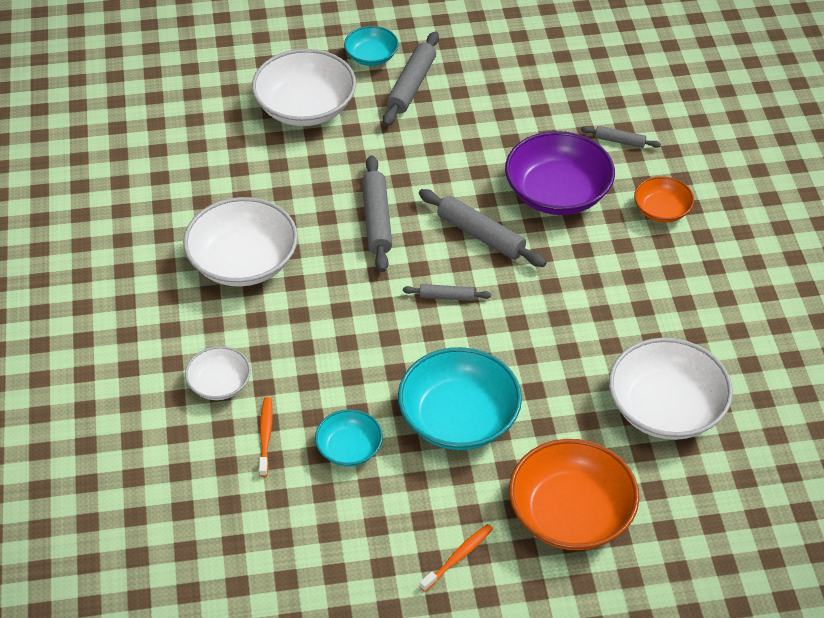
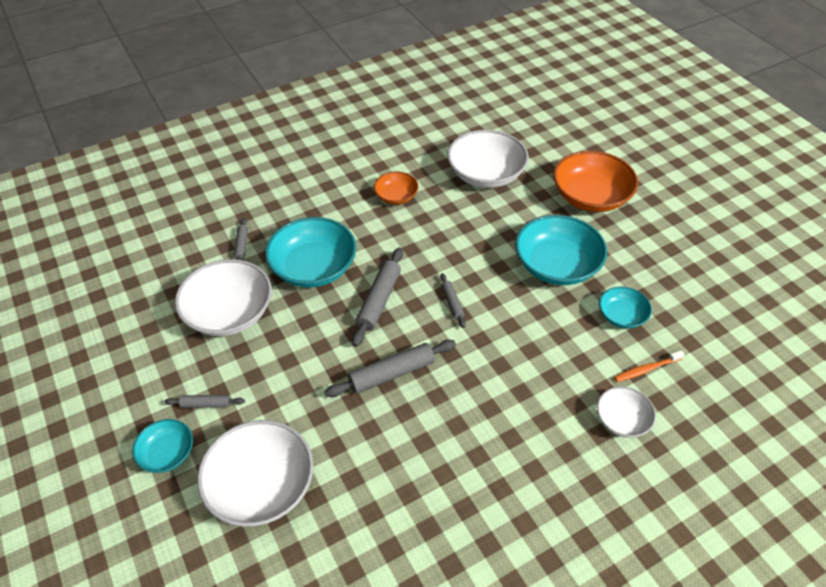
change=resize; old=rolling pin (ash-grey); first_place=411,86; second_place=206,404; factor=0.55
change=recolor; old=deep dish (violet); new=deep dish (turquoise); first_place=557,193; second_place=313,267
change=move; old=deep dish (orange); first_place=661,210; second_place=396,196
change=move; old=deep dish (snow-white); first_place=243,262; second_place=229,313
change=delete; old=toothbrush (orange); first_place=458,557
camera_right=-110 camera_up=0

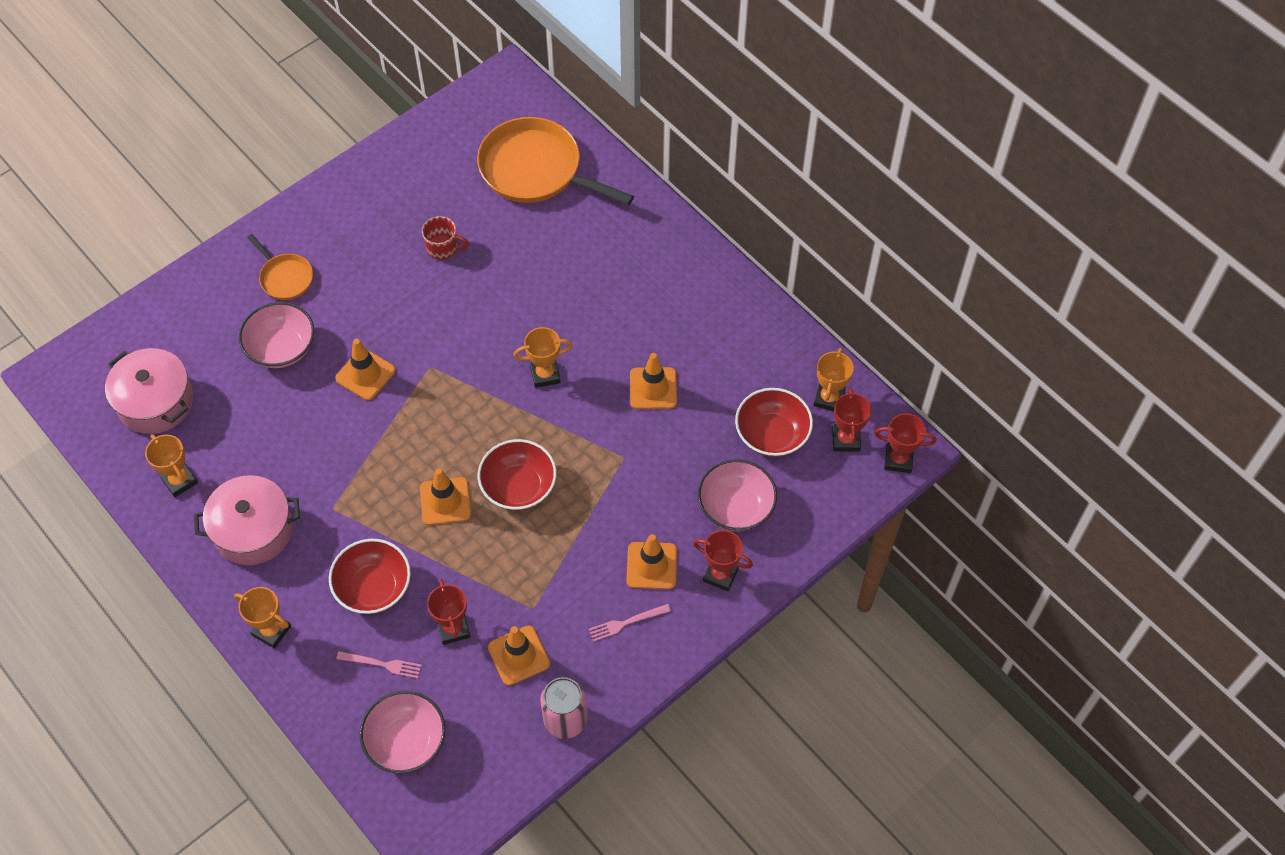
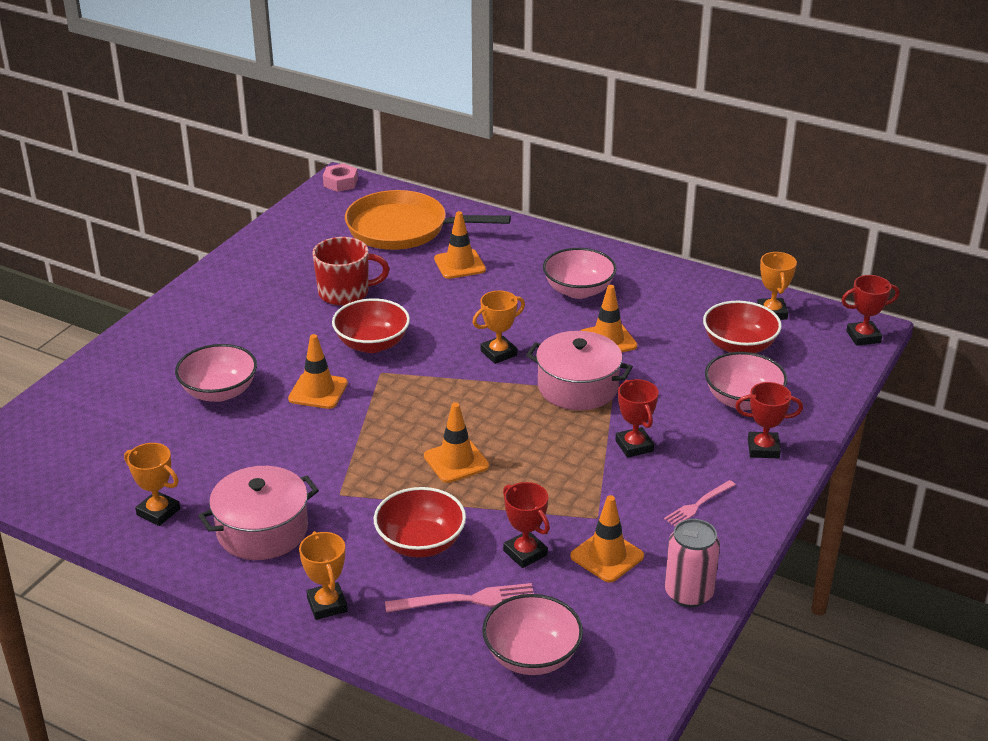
change=resize; old=mug (crimson); first_place=443,248; second_place=345,293; factor=1.58
change=delete; old=pan (orange); first_place=285,277
change=move; old=cooking pot (pink); first_place=155,402; second_place=578,387
change=move; old=trophy (crimson); first_place=846,439; second_place=634,446
change=move; old=deep dish (crimson); first_place=518,487; second_place=372,344
change=move; old=road cone (orange); first_place=651,566; second_place=459,264
change=rotate; old=trophy (orange); first_place=271,631; second_place=327,605; degrees=60
change=resize; old=fork (pink); first_place=382,664; second_place=466,600; factor=1.52
change=insert; new=hexagon nut (pink); second_place=340,183
change=insert; new=deep dish (pink); second_place=578,290
camera_right=-20 camera_up=-25

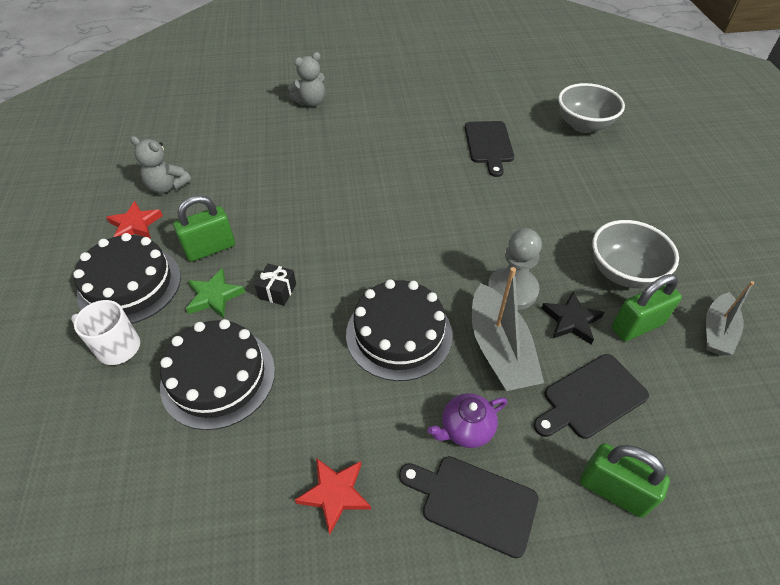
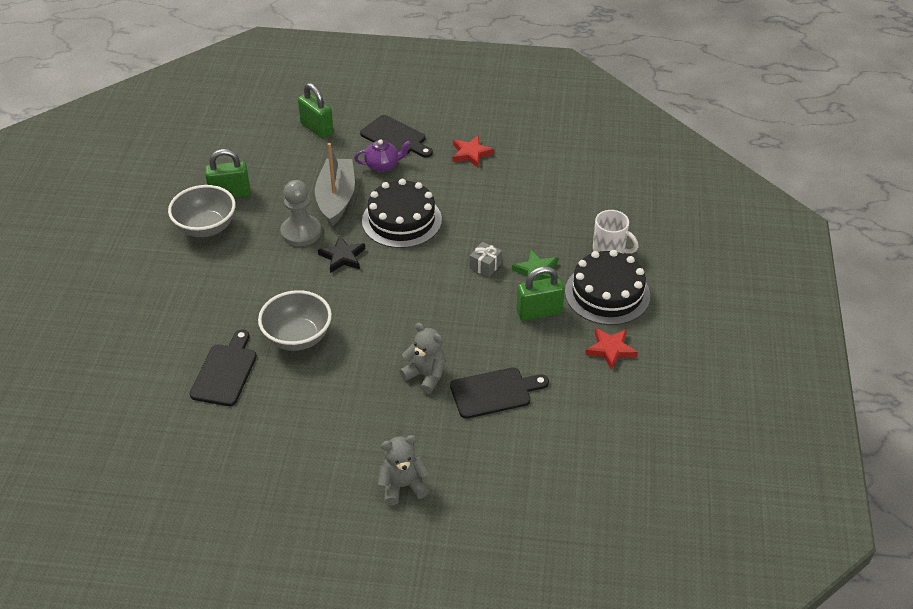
change=move; old=deep dish (ash-grey); first_place=583,125; second_place=298,337
change=move; old=teddy (ash-grey); first_place=167,186; second_place=426,376
change=recolor; old=gift (jet-black); new=gift (ash-grey); first_place=277,291; second_place=485,266
change=delete; old=sailboat (ash-grey); first_place=717,331
change=move; old=star shape (jet-black); first_place=571,320; second_place=342,257
change=delete; old=layer cake (jet-black); first_place=218,377
change=move; old=bread board (jet-black); first_place=591,398; second_place=494,392
camera_right=-165 camera_up=-5

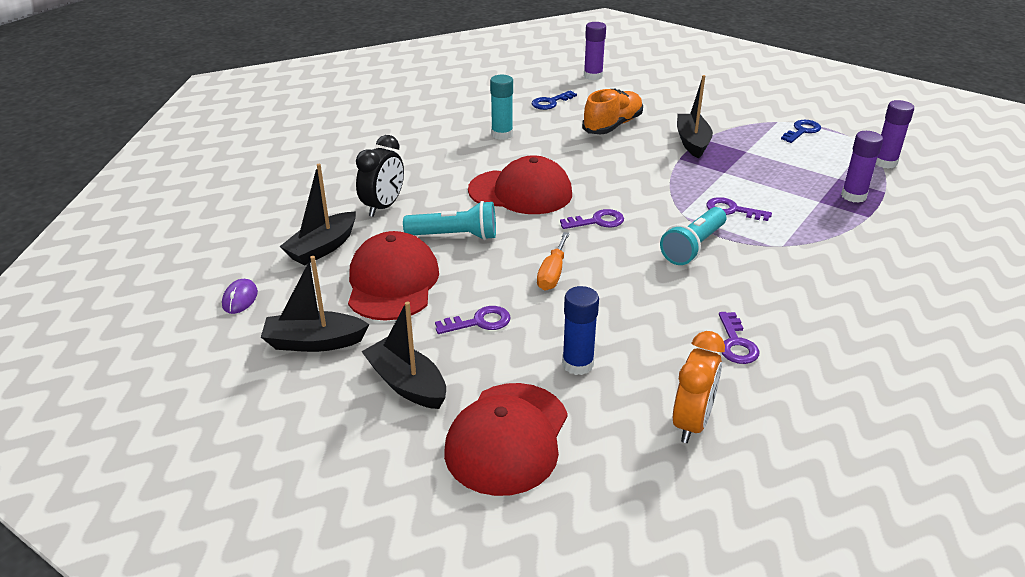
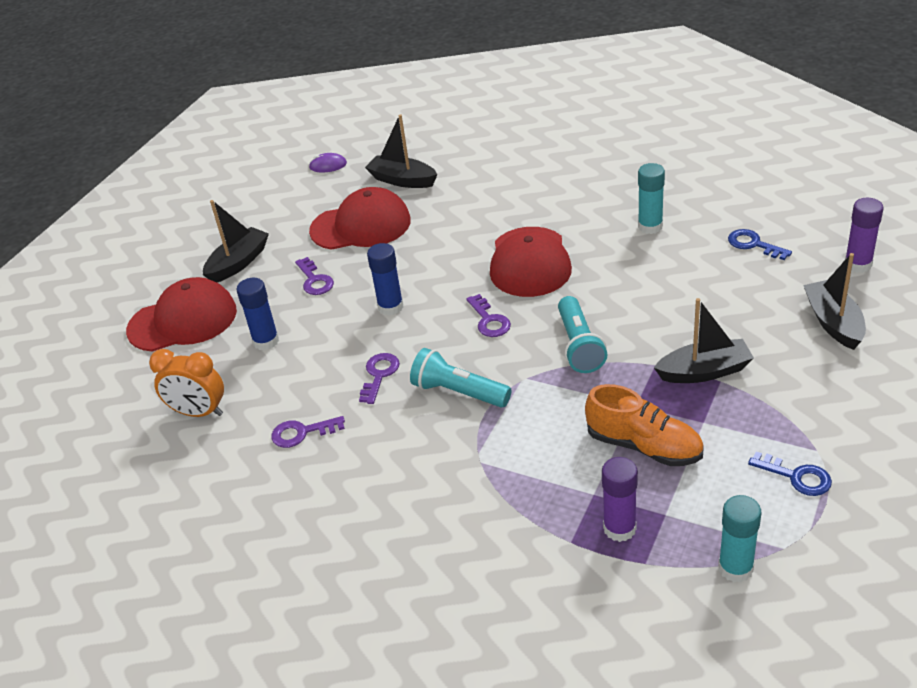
change=move; old=sneaker (orange); first_place=612,125; second_place=644,446
change=recolor; old=glue stick (violet); new=glue stick (turquoise); first_place=885,163; second_place=735,568
change=delete; old=bedside clock (jet-black); first_place=383,207
change=move; old=key (violet); first_place=732,210; second_place=379,375
change=move; old=flashlight (turquoise); first_place=455,236; second_place=579,346
change=replace; old=hand screwdriver (orange); new=glue stick (cobalt); first_place=552,274; second_place=390,307
change=move; old=sailboat (jet-black); first_place=314,342; second_place=833,322
change=rotate; old=peaked cap (crimson); first_place=507,438; second_place=183,320; degrees=150
camera_right=85 camera_up=5

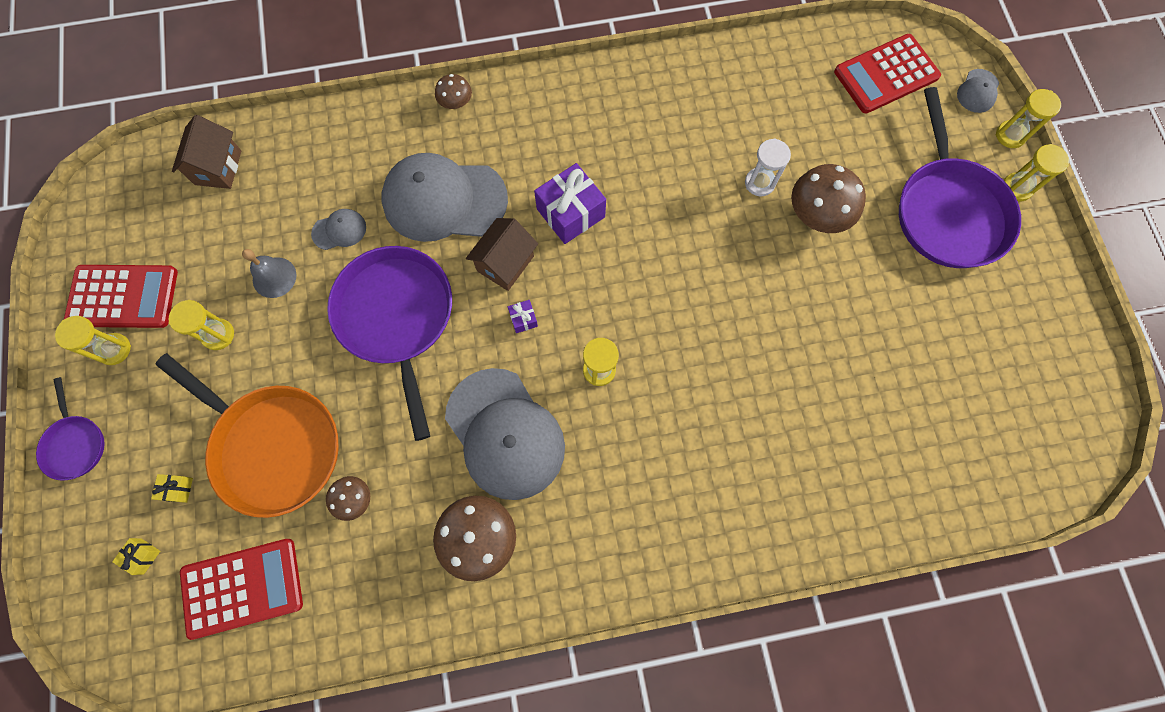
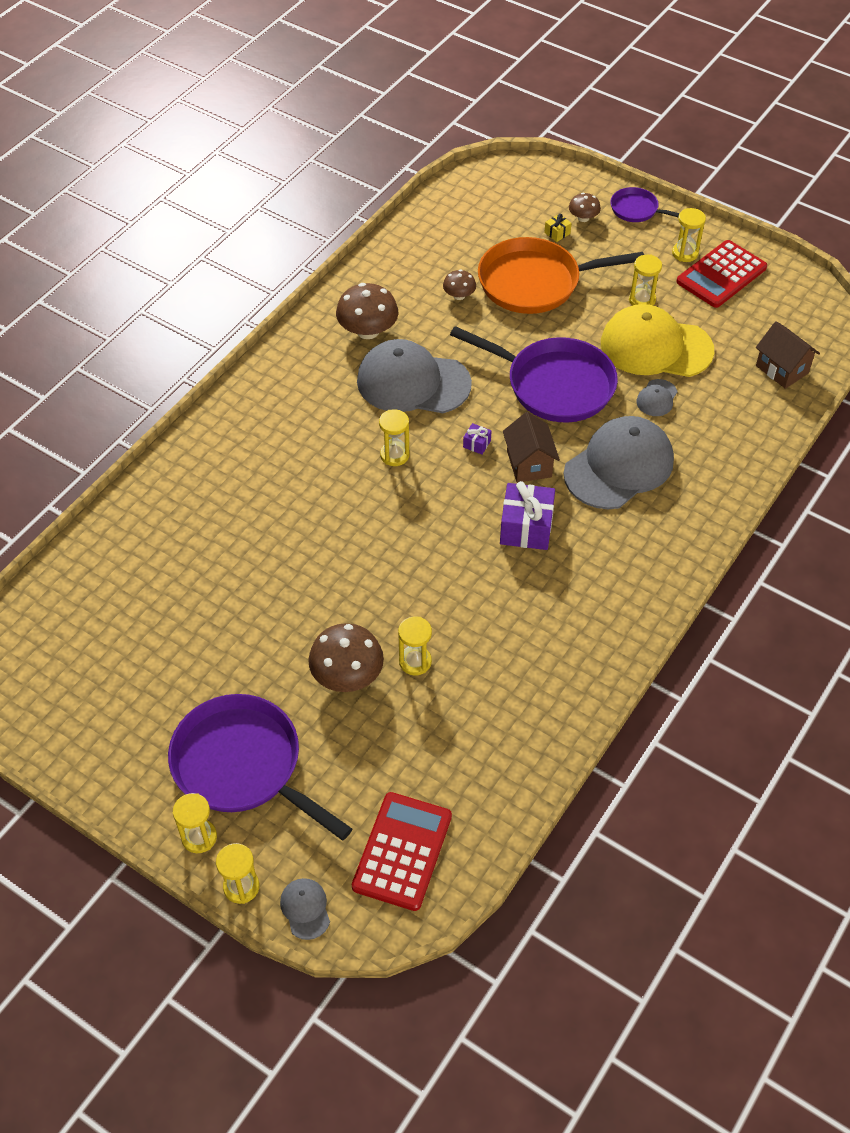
change=move; old=mushroom (brown); first_place=456,102; second_place=583,218
change=recolor; old=hourglass (snow-white); new=hourglass (bright yellow); first_place=759,183; second_place=415,662
change=replace; old=hand bell (ash-grey); new=peaked cap (bright yellow); first_place=274,277; second_place=656,347
change=delete; old=gift (bright yellow); first_place=142,556
change=delete; old=pocket calculator (crimson); first_place=242,588
camera_right=135 camera_up=-20

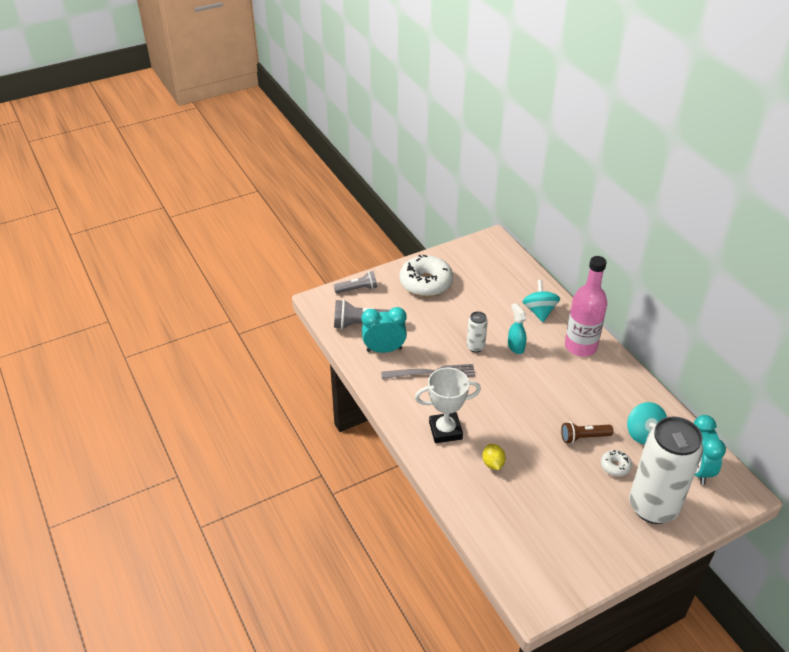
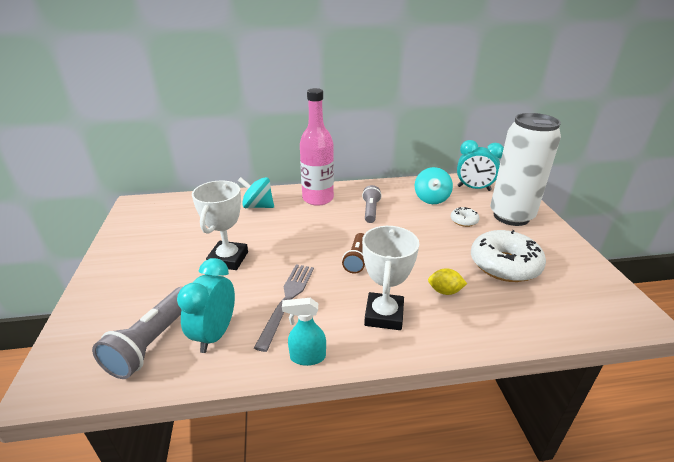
change=move; old=doughnut (snow-white); first_place=426,283; second_place=504,265
change=move; old=flashlight (ash-grey); first_place=357,289; second_place=370,210
change=move; old=spray cleaner (turquoise); first_place=515,346; second_place=307,357
change=delete; old=can (snow-white); first_place=475,347
change=rotate; old=whirligig (turquoise); first_place=643,434; second_place=431,199; degrees=90
change=move; old=flashlight (brown); first_place=583,437; second_place=356,259
change=insert; new=trophy (snow-white); second_place=228,259
camera_right=-70 camera_up=-10

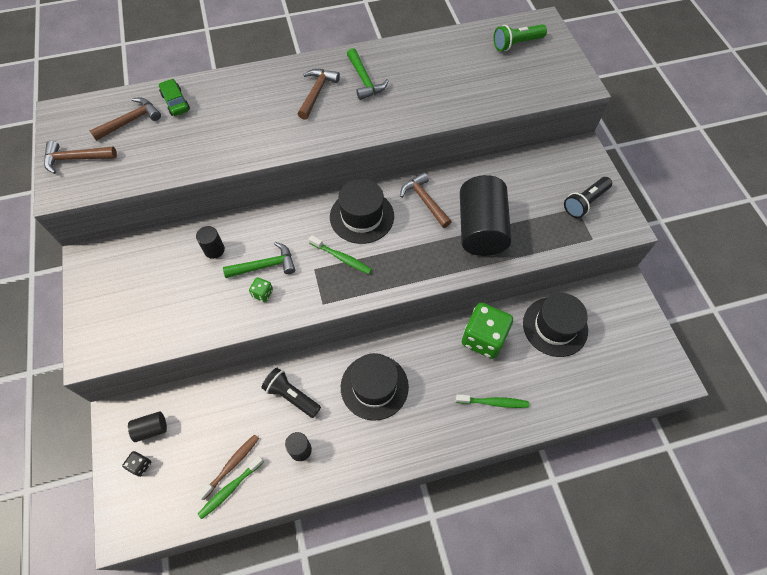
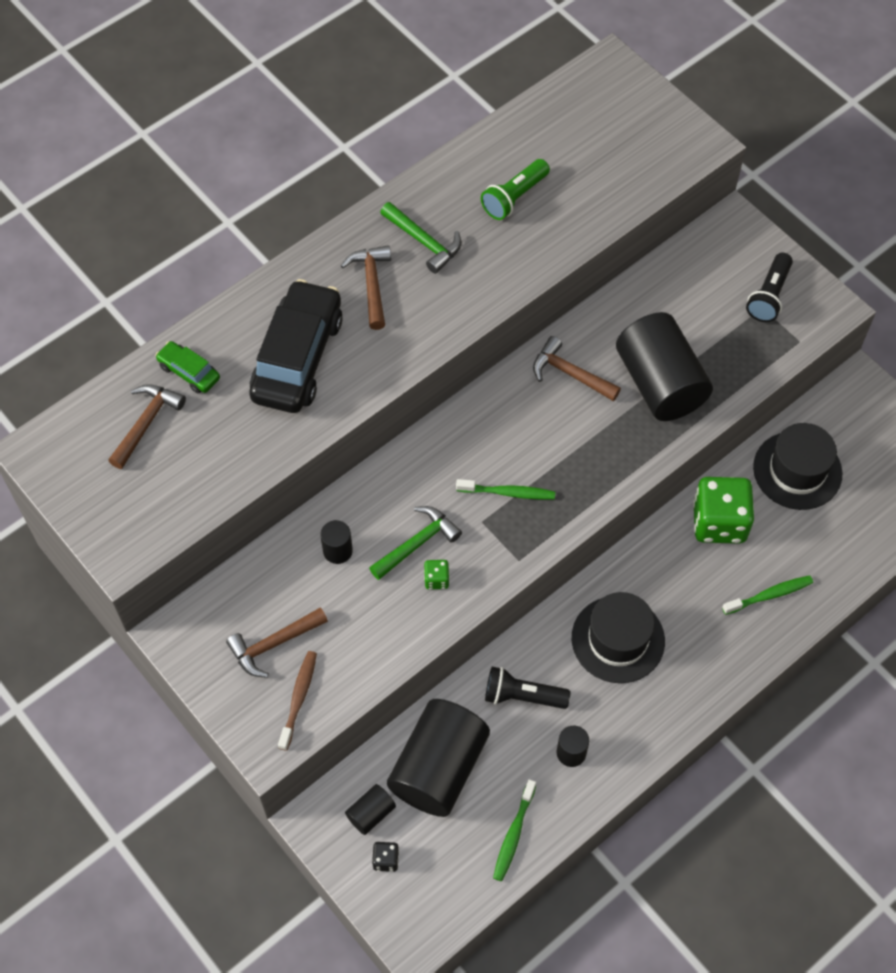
change=move; old=flashlight (leaf-green); first_place=516,44; second_place=514,197
change=move; old=carpenter's hammer (brown); first_place=76,159; second_place=273,644
change=delete; old=top hat (jet-black); first_place=362,216
change=move; old=toothbrush (brown); first_place=232,465; second_place=299,698
change=insert; new=car (jet-black); second_place=298,357
change=insert; new=cylinder shape (jet-black); second_place=438,768
camera_right=-25 camera_up=0

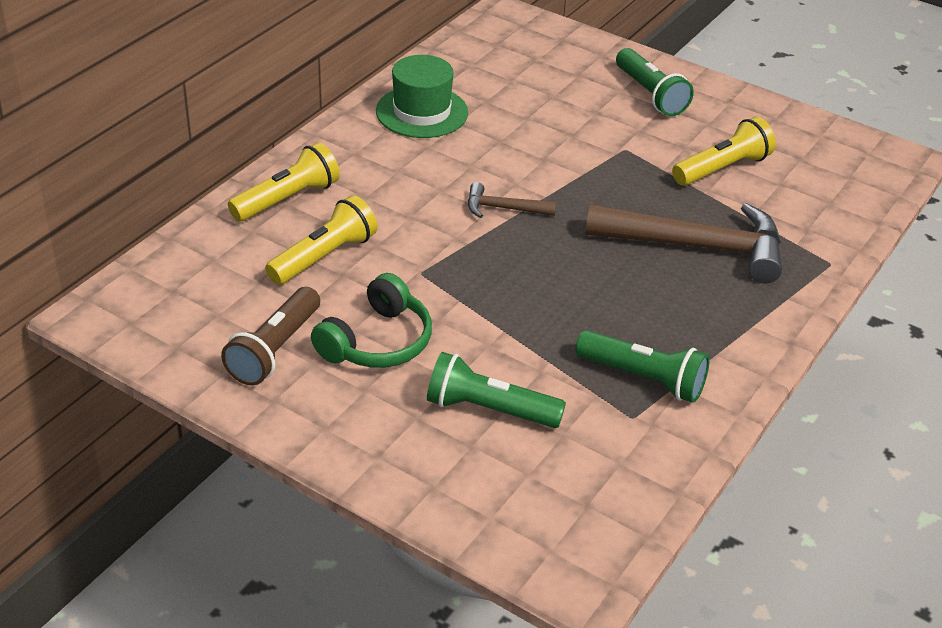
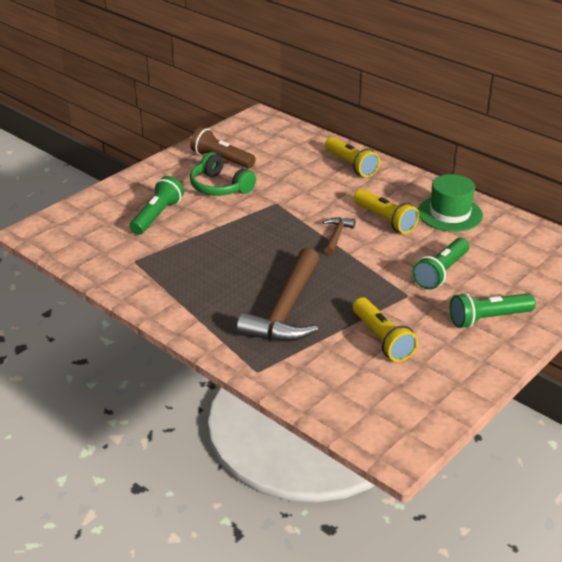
change=move; old=flashlight (bright yellow); first_place=324,257; second_place=385,220
change=move; old=flashlight (leaf-green); first_place=643,378; second_place=441,272
camera_right=100 camera_up=-5

